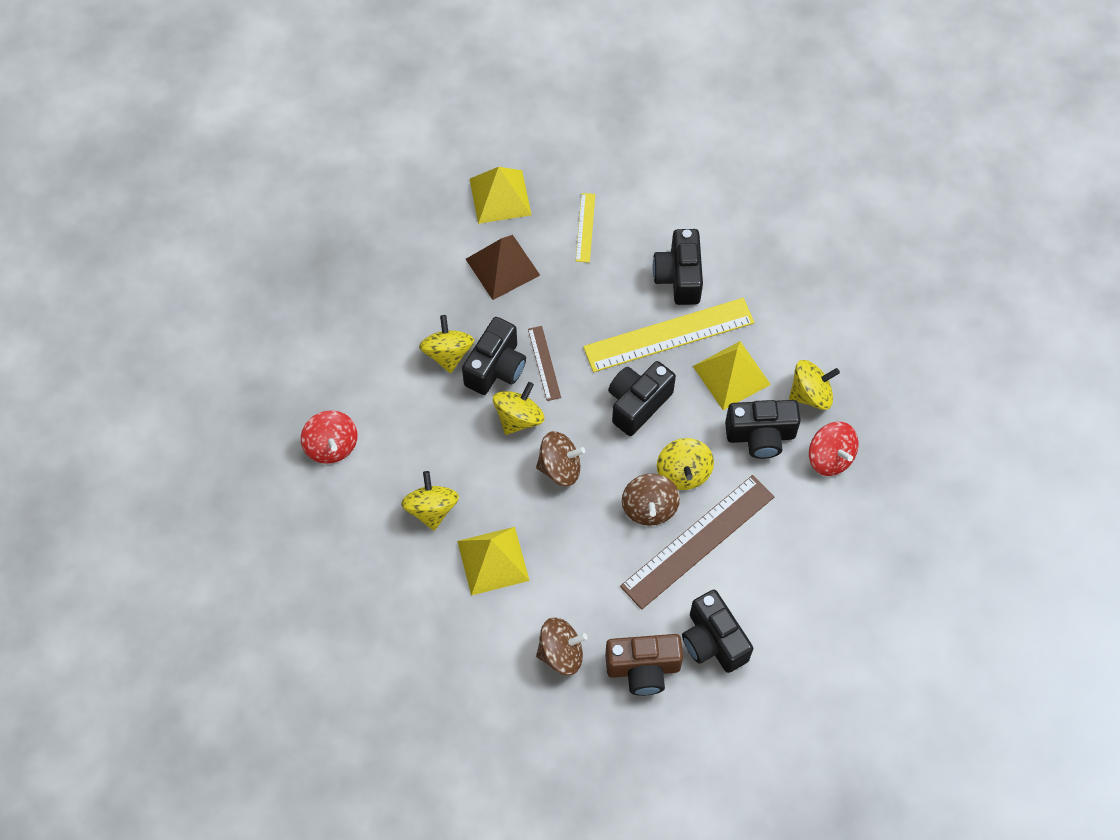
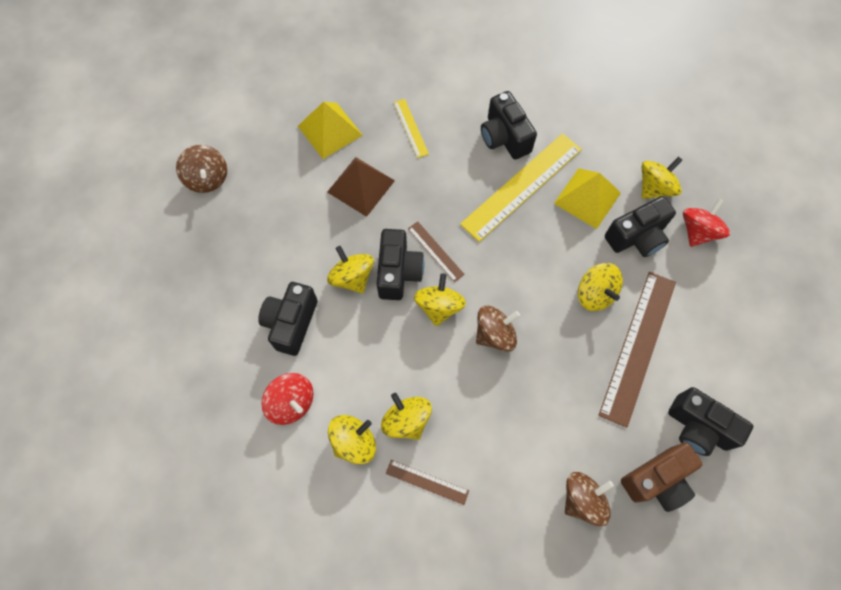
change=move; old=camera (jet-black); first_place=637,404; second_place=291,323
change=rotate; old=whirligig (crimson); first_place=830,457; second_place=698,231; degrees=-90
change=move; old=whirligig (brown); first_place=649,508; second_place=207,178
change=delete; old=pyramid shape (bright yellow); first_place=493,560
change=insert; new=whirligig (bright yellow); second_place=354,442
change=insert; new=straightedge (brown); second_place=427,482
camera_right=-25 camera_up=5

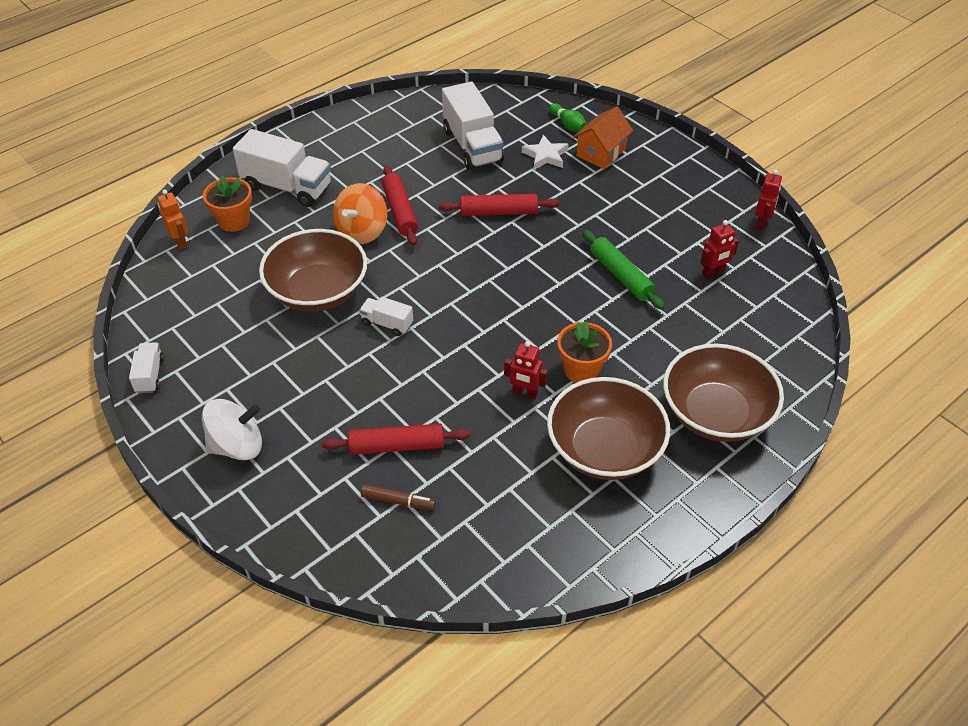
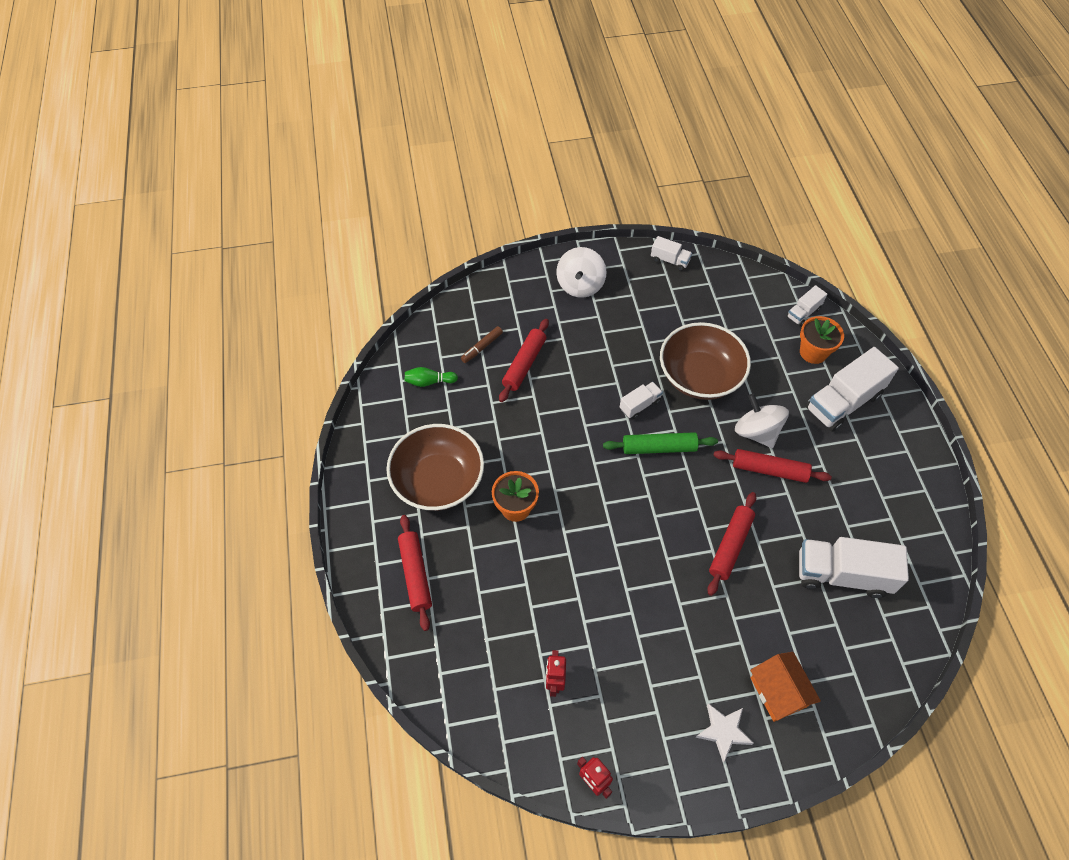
change=move; old=tenpin (leaf-green); first_place=568,125; second_place=429,381
change=move; old=star shape (snow-white); first_place=545,155; second_place=723,731
change=recolor; old=whirligig (orange); new=whirligig (snow-white); first_place=362,231; second_place=756,432
change=replace; old=robot (orange); new=truck (snow-white); first_place=180,242; second_place=803,313
change=move; old=rolling pin (leaf-green); first_place=621,276; second_place=659,447
change=delete; old=robot (crimson); first_place=525,393
change=replace; old=deep dish (brown); new=rolling pin (crimson); first_place=716,413; second_place=415,574
camera_right=120 camera_up=10

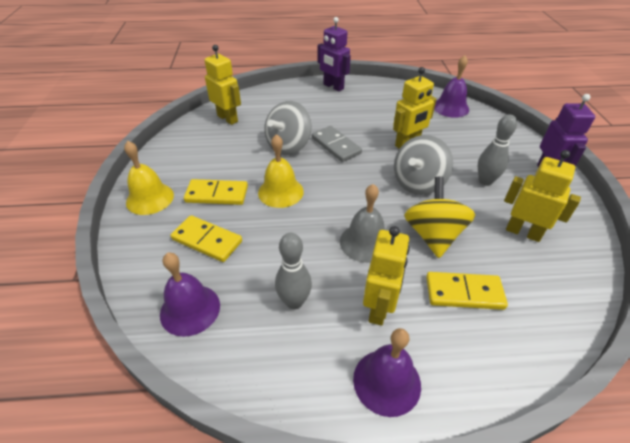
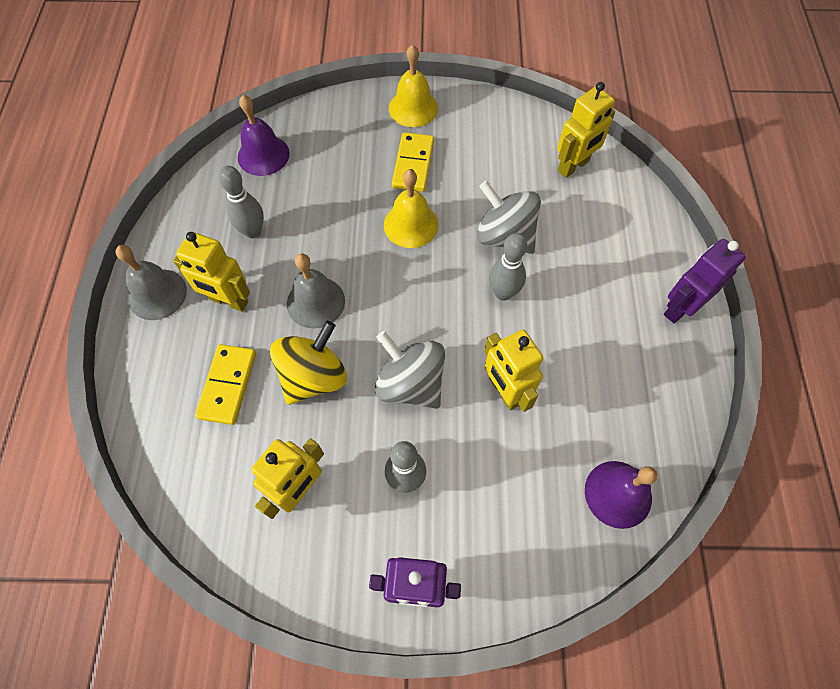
change=replace; old=domino (ash-grey); new=tenpin (ash-grey); first_place=336,146; second_place=503,293
change=rotate; old=whirligig (bright yellow); first_place=433,235; second_place=314,376; degrees=-60
change=delete; old=domino (bright yellow); first_place=207,240
change=recolor; old=hand bell (violet); new=hand bell (ash-grey); first_place=387,381; second_place=157,294
camera_right=95 camera_up=20

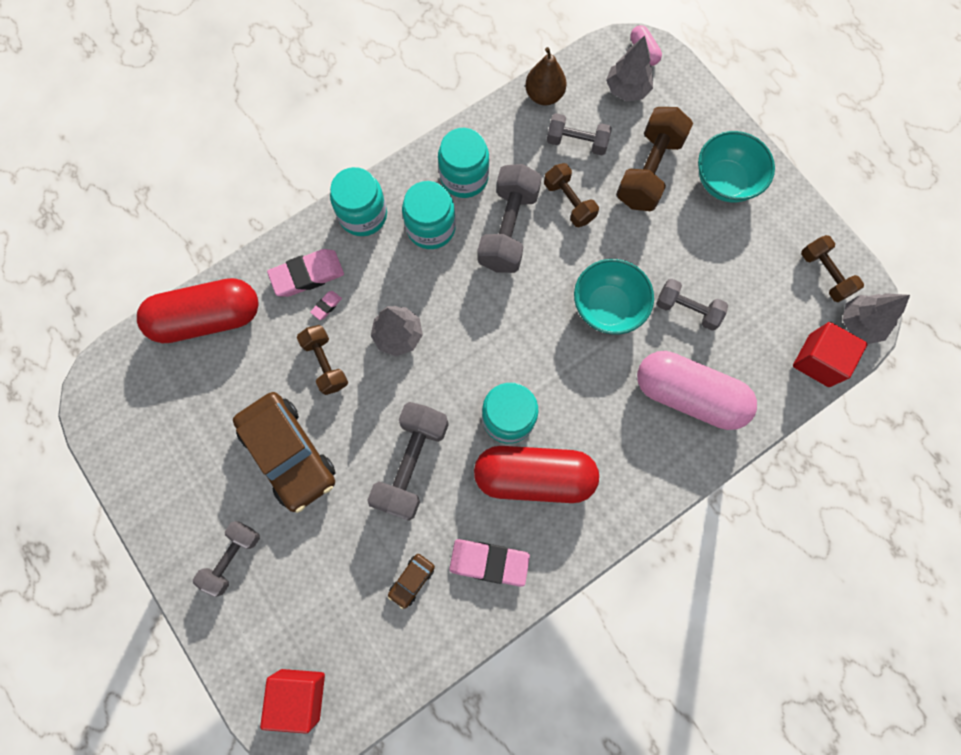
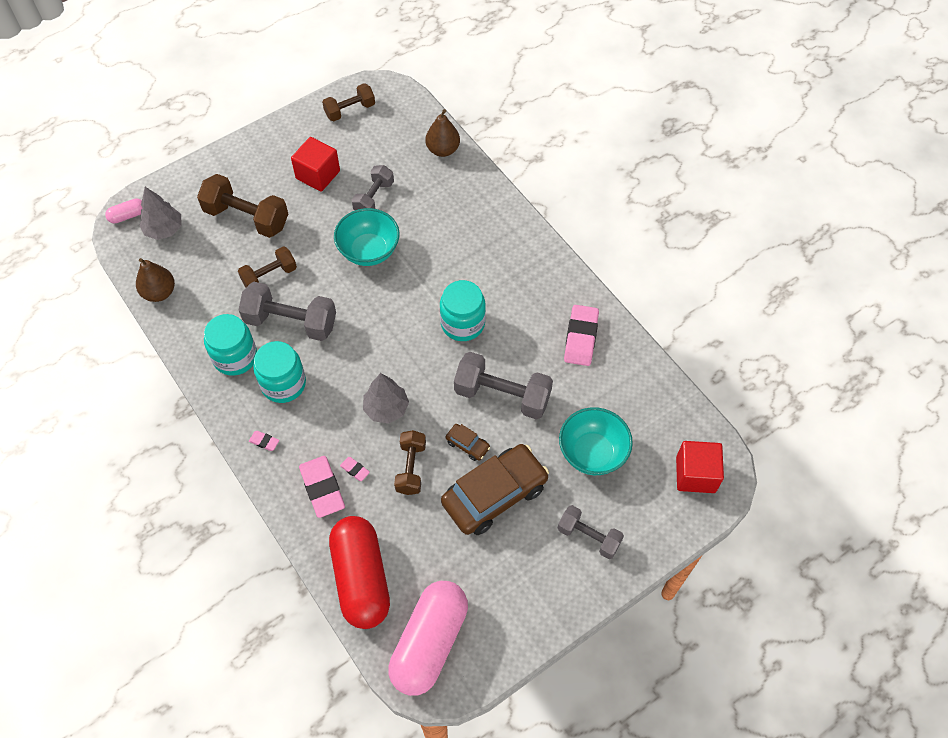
change=delete; old=hand weight (ash-grey); first_place=576,142
change=move; old=deep dish (turquoise); first_place=725,182; second_place=592,453
change=replace; old=jar (turquoise); new=eraser (pink); first_place=363,215; second_place=264,442
change=delete; old=tree (ash-grey); first_place=860,323
change=move; old=block (crimson); first_place=819,360; second_place=318,175
change=rotate; old=hand weight (brown); first_place=325,363; second_place=411,468; degrees=-60
change=move; old=pill (pink); first_place=688,395; second_place=429,643
change=delete; old=pill (crimson); first_place=534,476
change=move; old=car (brown); first_place=412,580; second_place=467,445
change=insert; new=toy pear (brown); second_place=443,150
camera_right=-90 camera_up=-15

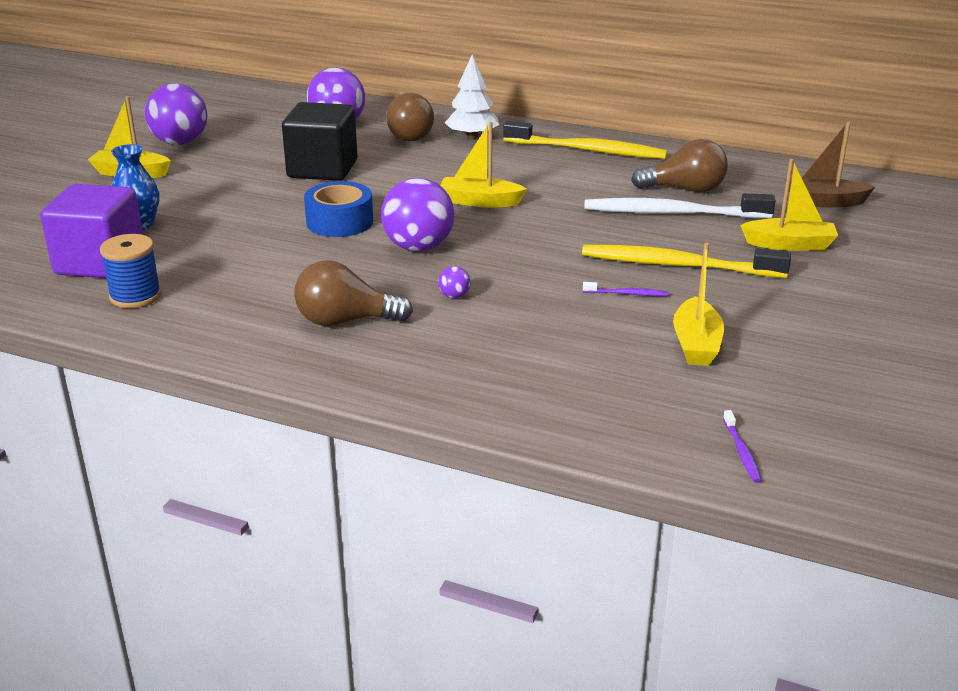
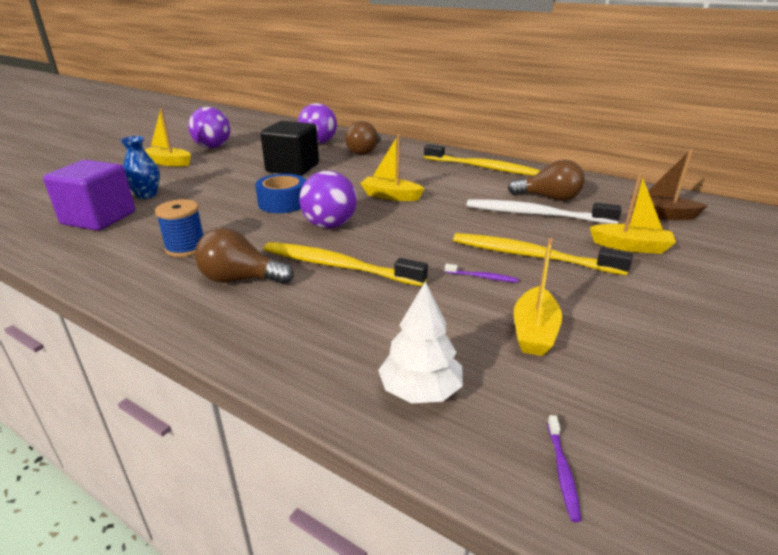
change=move; old=tree (snow-white); first_place=472,137; second_place=420,390
change=move; old=bobbin (cobalt); first_place=135,296; second_place=186,248
change=replace; old=ball (violet); new=toothbrush (bright yellow); first_place=454,296; second_place=338,266
camera_right=10 camera_up=0

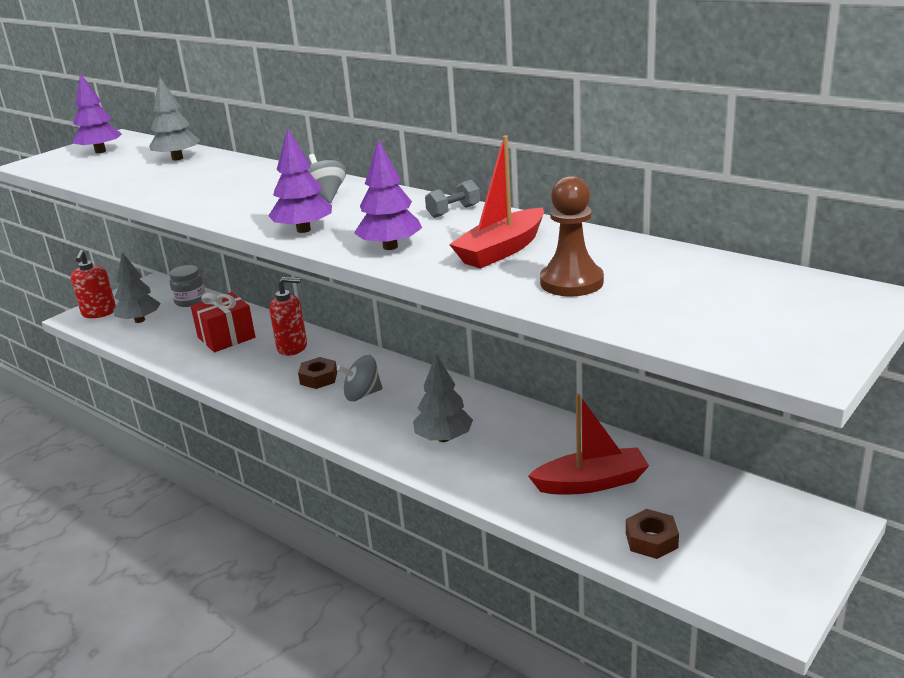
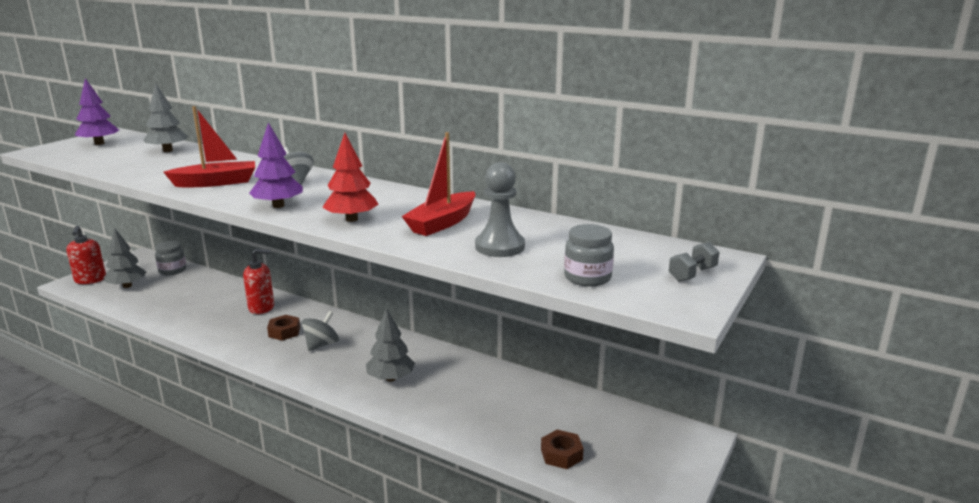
change=recolor; old=tree (violet); new=tree (crimson); first_place=390,247; second_place=351,219
change=recolor; old=pawn (brown); new=pawn (ash-grey); first_place=571,282; second_place=500,247
change=move; old=hand weight (ash-grey); first_place=453,211; second_place=692,274
change=delete; old=gift (crimson); first_place=226,337
change=rotate; old=whirligig (ash-grey); first_place=362,395; second_place=321,345; degrees=150
change=move; old=sailboat (crimson); first_place=591,483; second_place=216,183
change=insert; new=jar (ash-grey); second_place=587,278
camera_right=-10 camera_up=-5

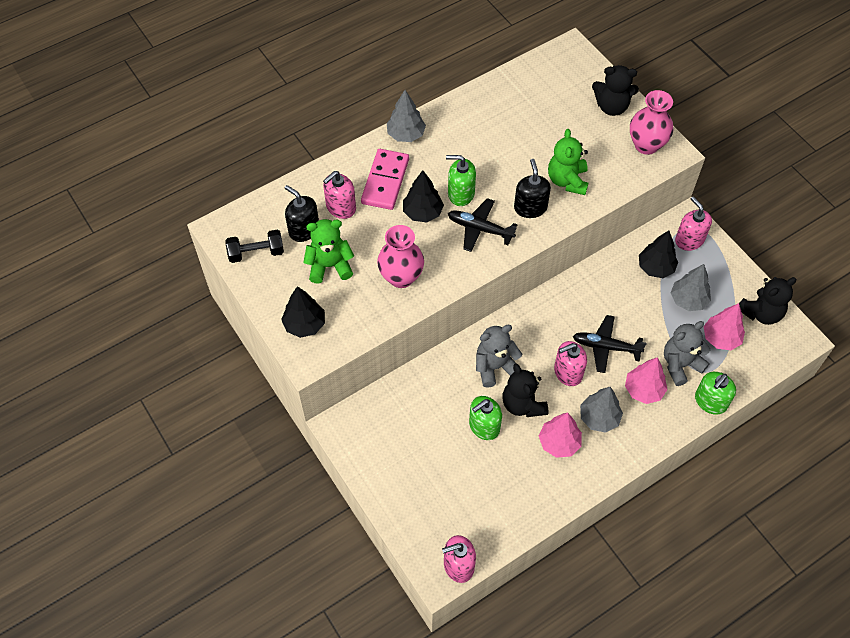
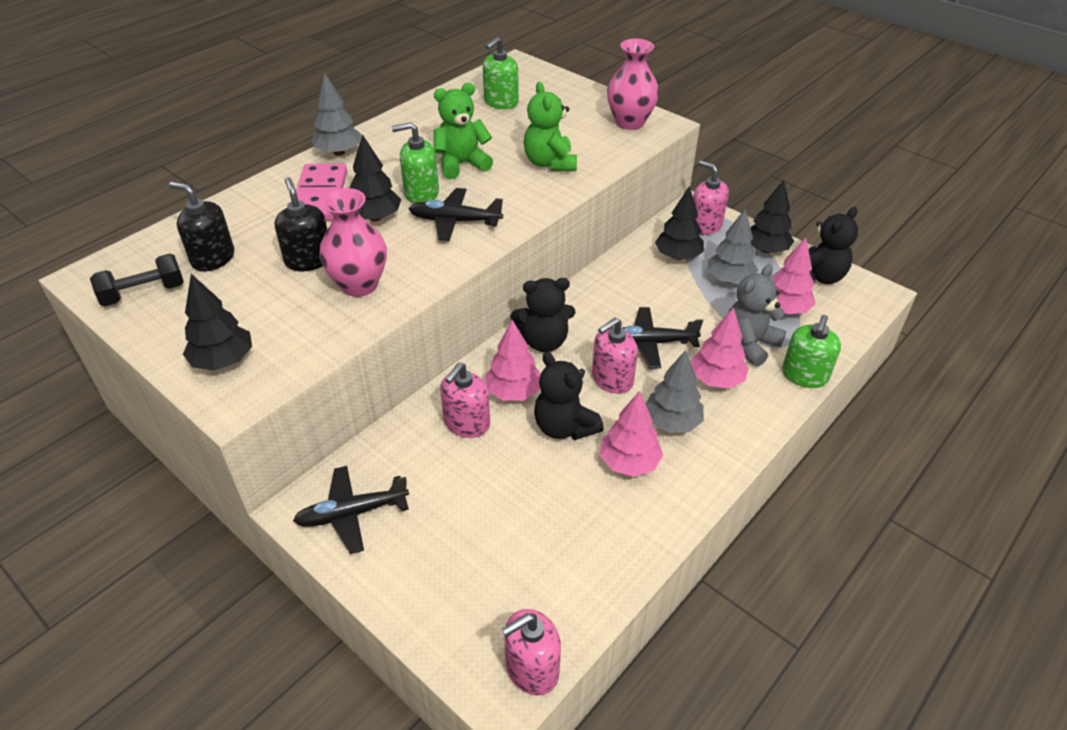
change=move; old=teddy (jet-black); first_place=611,106; second_place=544,341
change=move; old=soap dispenser (jet-black); first_place=530,207; second_place=309,260
change=move; old=soap dispenser (pink); first_place=341,207; second_place=466,423
change=move; old=teddy (leaf-green); first_place=329,266; second_place=461,164
change=replace; old=teddy (ash-grey); new=tree (pink); first_place=495,367; second_place=513,392
change=move; old=soap dispenser (leaf-green); first_place=484,426; second_place=501,102
change=insert; new=tree (jet-black); second_place=765,250
change=insert; new=toy plane (jet-black); second_place=352,514
camera_right=-15 camera_up=-15

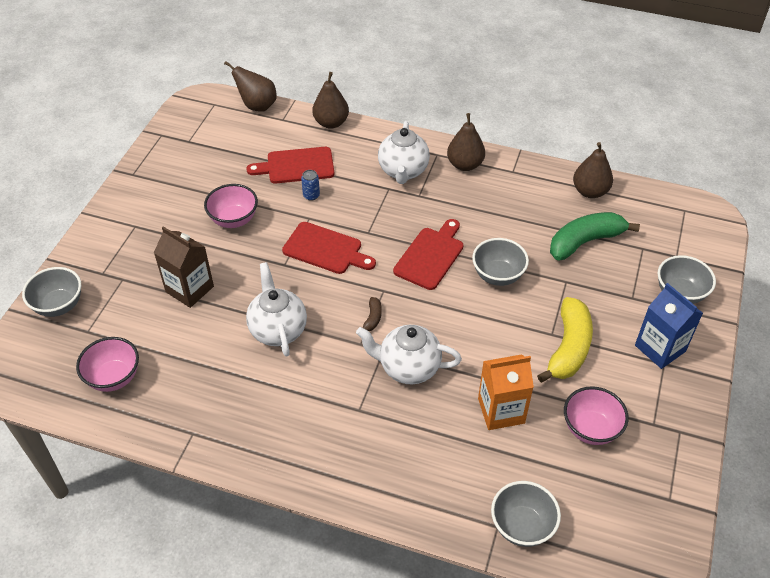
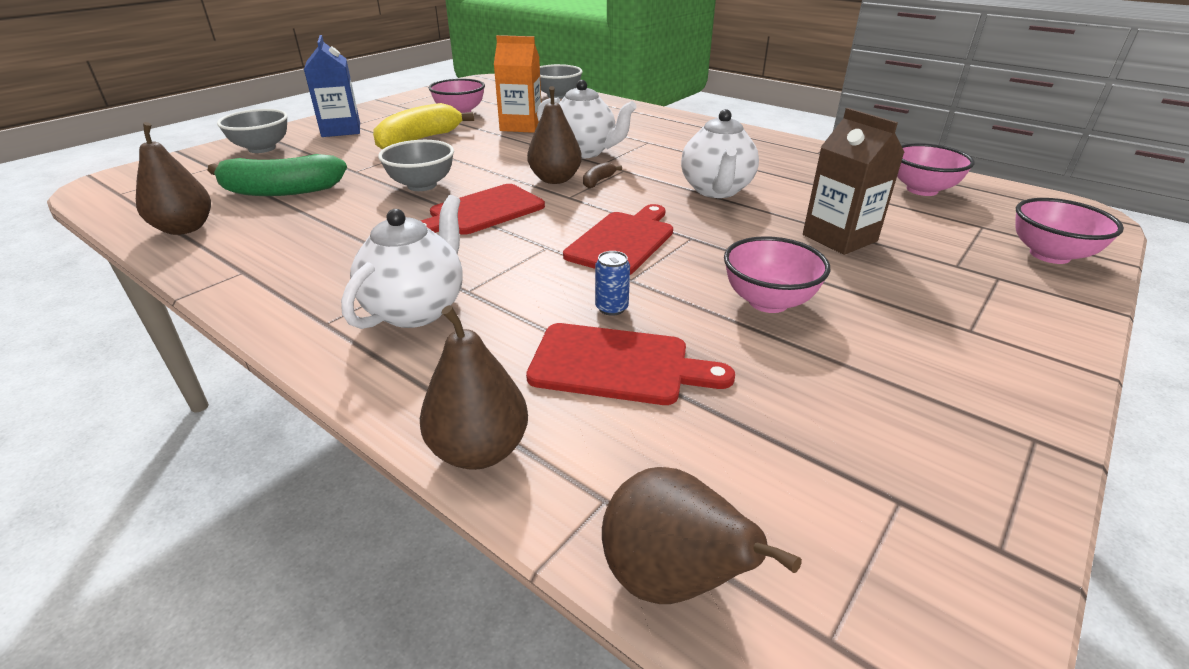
change=move; old=toy pear (brown); first_place=465,165; second_place=555,179
change=rotate; old=bread board (crimson); first_place=325,249; second_place=622,241; degrees=75
change=recolor; old=deep dish (ash-grey); new=deep dish (pink); first_place=59,305; second_place=1049,255
camera_right=-160 camera_up=-15

